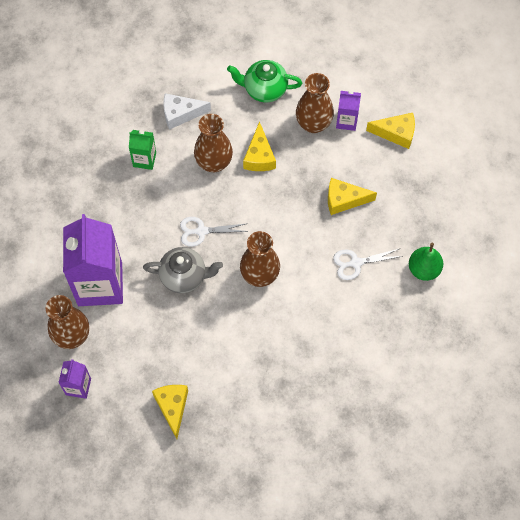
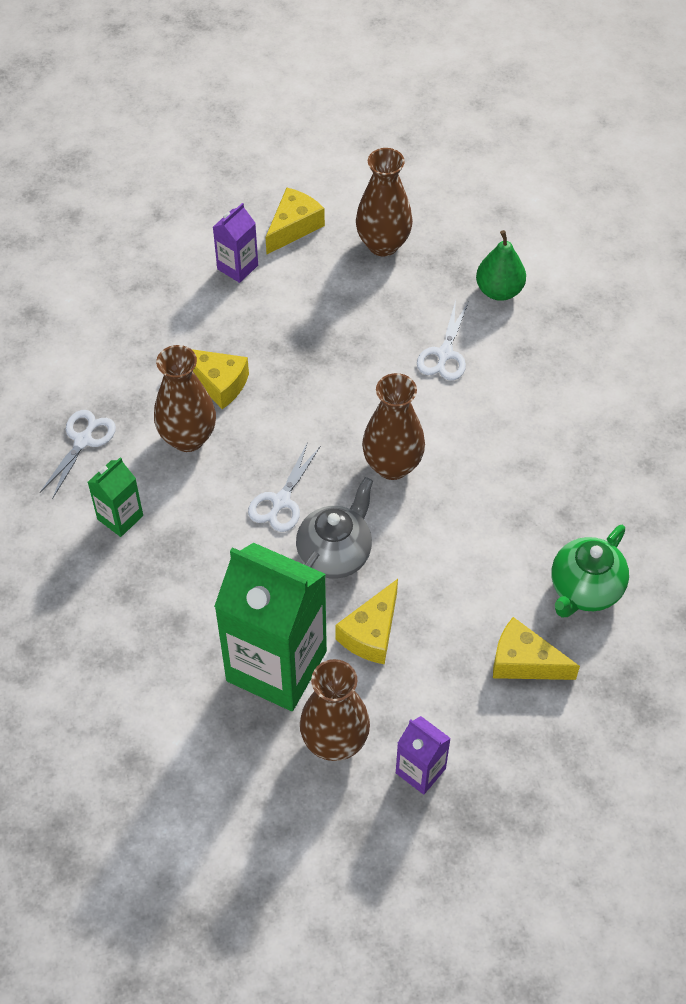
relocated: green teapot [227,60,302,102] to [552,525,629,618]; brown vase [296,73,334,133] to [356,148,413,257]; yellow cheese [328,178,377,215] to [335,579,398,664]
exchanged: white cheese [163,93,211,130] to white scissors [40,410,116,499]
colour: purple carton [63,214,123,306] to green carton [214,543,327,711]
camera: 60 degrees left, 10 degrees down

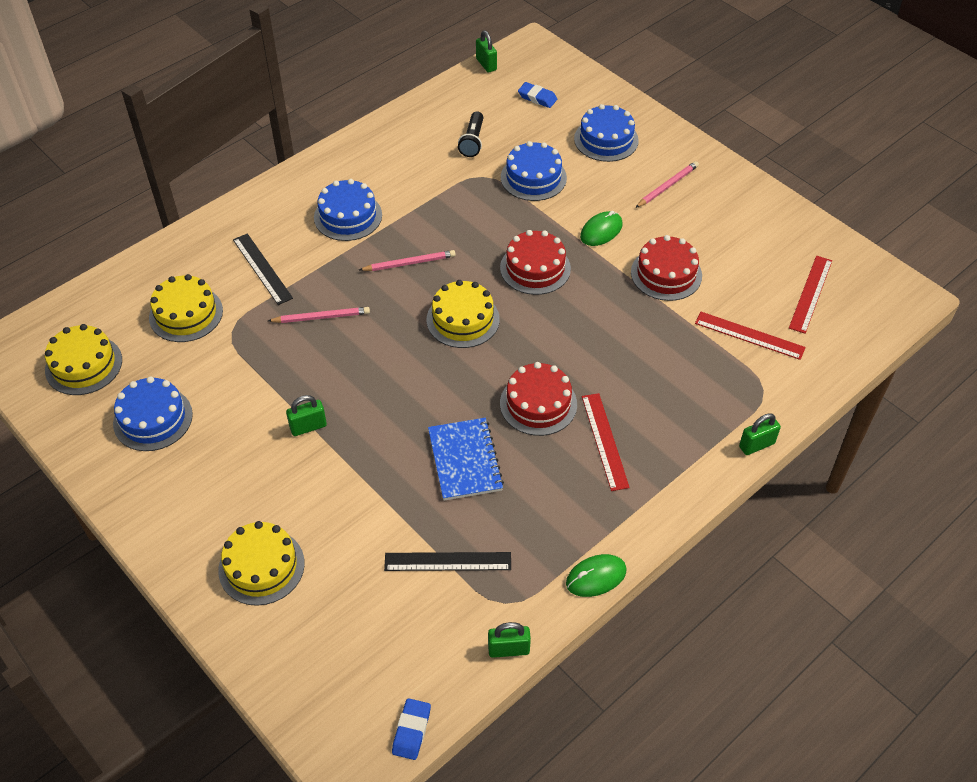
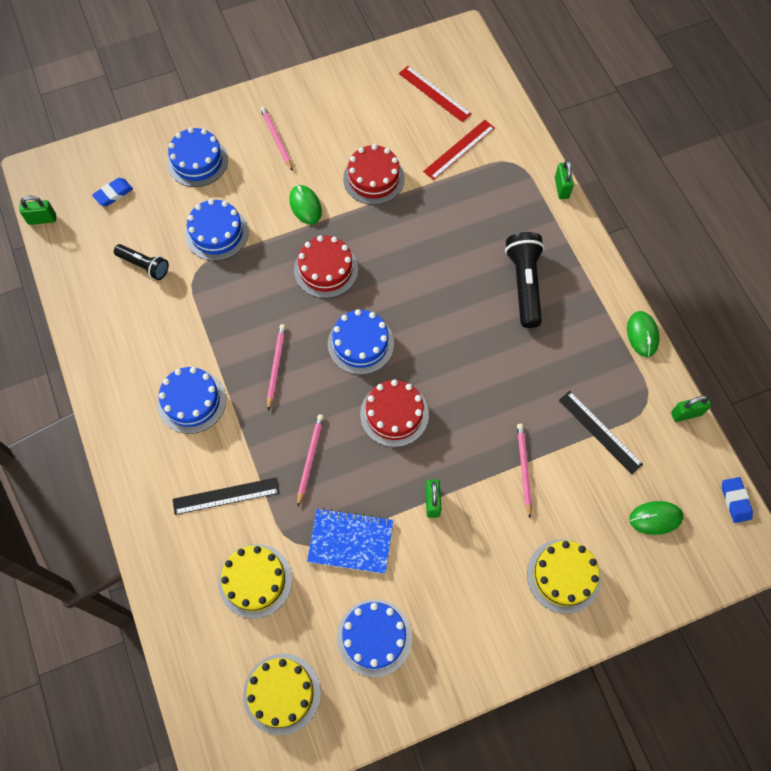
appeared: pink pencil [517,424,532,518]; green mouse [629,501,683,535]
relocated: blue notebook [428,418,504,501] to [307,508,394,574]; red cake [500,362,577,436] to [360,379,429,447]
exchanged: red ruler [582,393,630,491] to black flashlight [505,232,544,328]
colour: yellow cake [426,280,500,348] to blue cake [328,309,394,375]
spun: black ruler [384,552,511,571] = [559,391,643,474] 60 degrees counterclockwise; blue eraser [392,698,431,760] = [722,477,753,523] 45 degrees clockwise; green padlock [488,622,531,658] = [671,396,711,422] 60 degrees clockwise
camera: 70 degrees left, 15 degrees up

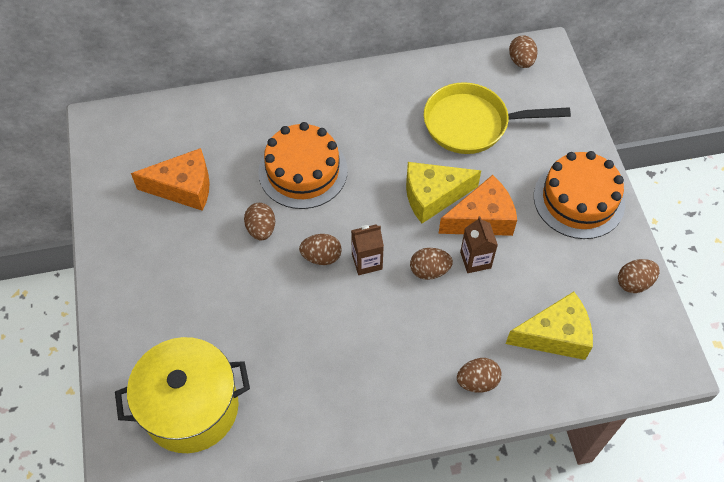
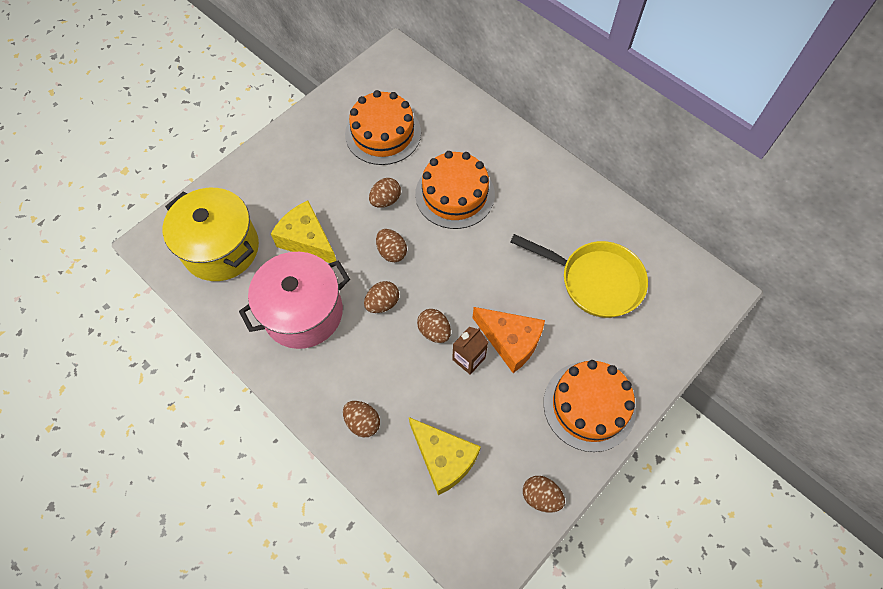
missing: brown carton [351,224,384,275]
appeared: pink pot [239,252,350,349]
relocated: yellow cheese [406,162,481,223] to [271,201,336,263]; brown egg [509,35,538,68] to [364,281,399,313]
exchanged: orange cheese [131,148,210,211] to orange cake [345,90,421,165]
spun: yellow pan [424,82,571,154] = [510,234,648,318] 150 degrees clockwise
camera: 55 degrees right, 5 degrees up

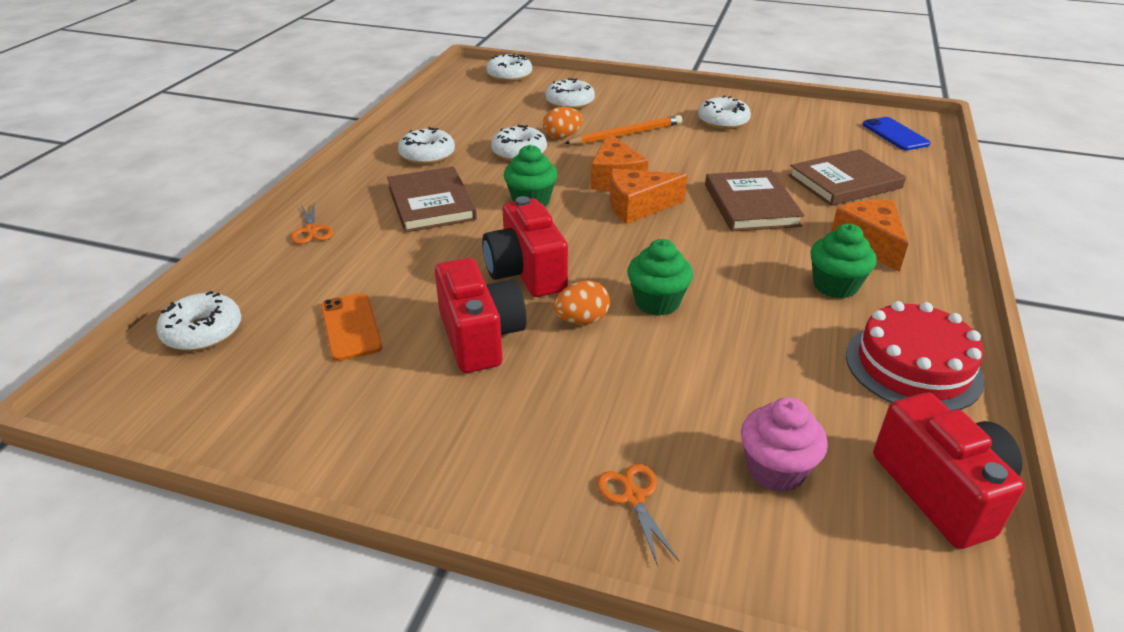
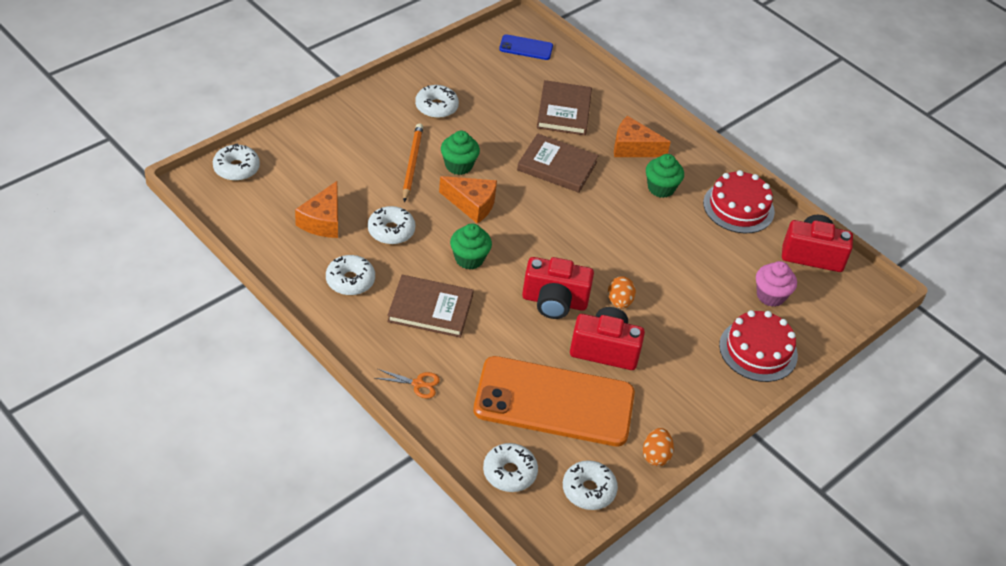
relocated: orange egg [543,107,583,138] to [643,428,674,466]; white donut [546,78,595,109] to [563,460,618,510]; orange cheese [610,168,688,224] to [295,181,338,238]; green cupcake [627,239,693,316] to [441,131,480,175]
exchanged: orange scissors [597,464,679,566] to red cake [719,310,798,382]
size: orange phone [321,293,383,361] = [473,356,635,447] x2.36
camera: 65 degrees left, 10 degrees up

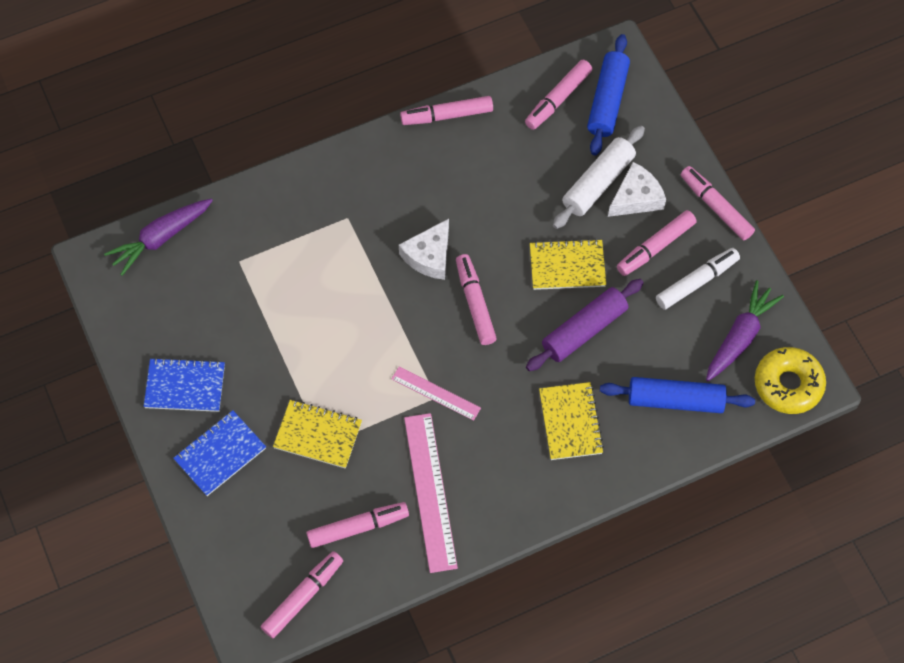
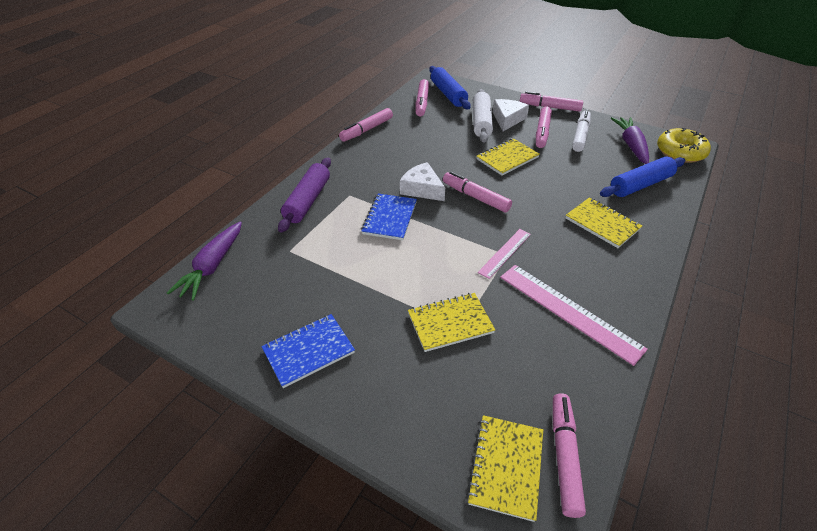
missing: pink marker [307,502,409,548]
appeared: yellow notebook [466,415,543,522]
relocated: blue notebook [173,410,266,496] to [361,193,417,240]; purple rolling pin [526,279,644,371] to [278,158,331,233]
spun: pink ruler [392,367,481,421] = [478,229,531,279] 45 degrees counterclockwise; white cheese [399,219,449,280] = [400,162,445,201] 135 degrees clockwise
camera: 35 degrees left, 20 degrees down

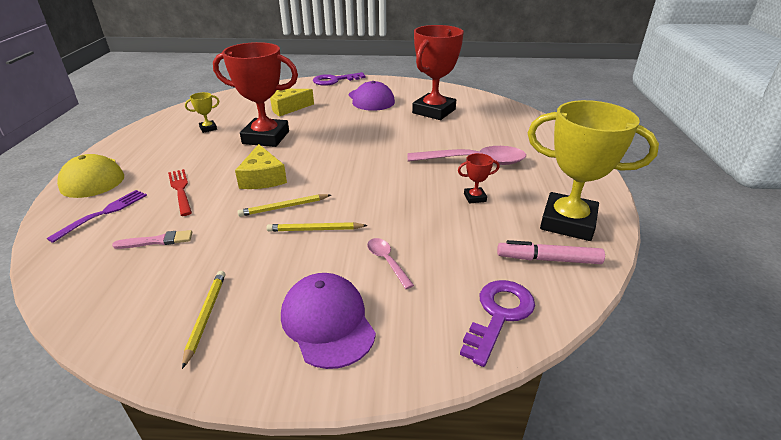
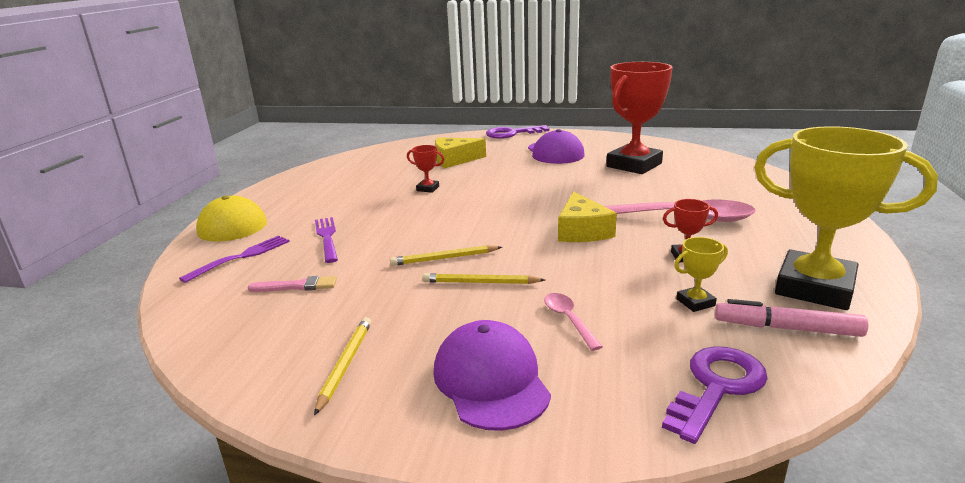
relocated: yellow trophy [185,92,219,133] to [674,237,728,312]; yellow cheese [235,144,287,189] to [558,191,617,242]
colour: red fork [168,169,192,216] to purple fork [315,217,338,263]
size: red trophy [213,42,298,147] = [407,145,444,193] x0.41
camera: 10 degrees right, 10 degrees down

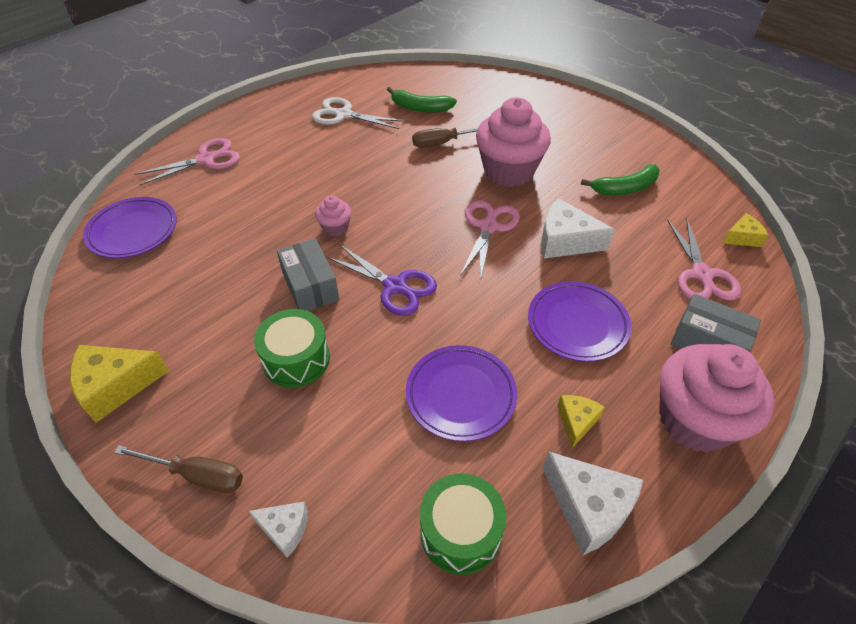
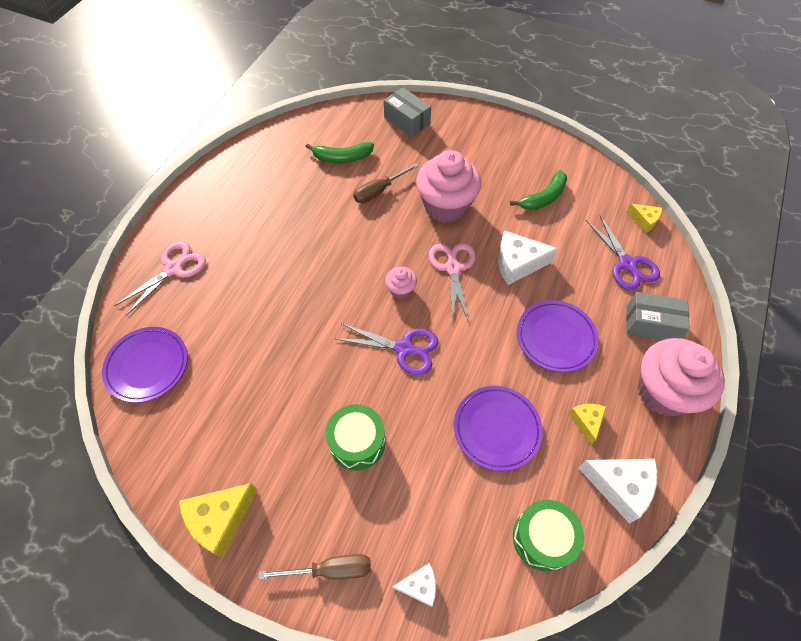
missing: white scissors [312,97,405,129]
relocated: grey box [277,239,339,311] to [384,87,431,137]; pink cupcake [315,195,351,236] to [385,267,417,299]
colour: pink scissors [667,218,741,300] to purple scissors [586,214,660,290]
spun: yellow cheese [722,213,769,247] = [627,204,662,233] 75 degrees clockwise
camera: 20 degrees left, 10 degrees up

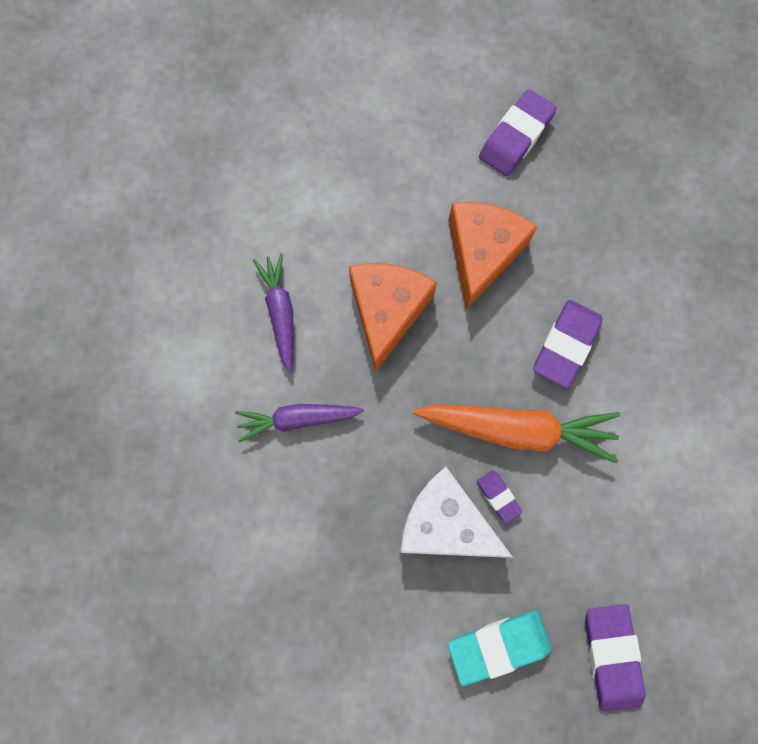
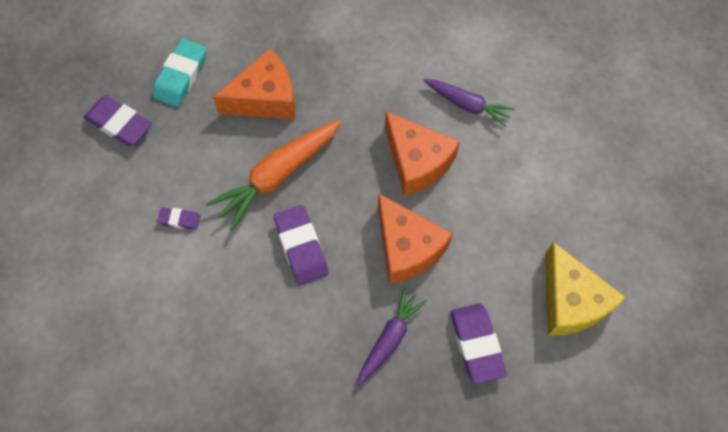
appeared: yellow cheese [545,242,626,336]
relocated: purple carrot [235,404,364,442] to [358,288,427,386]; purple eraser [477,471,522,523] to [157,207,200,230]
colour: white cheese [400,467,513,558] to orange cheese [213,49,295,119]
camera: 130 degrees right, 10 degrees down

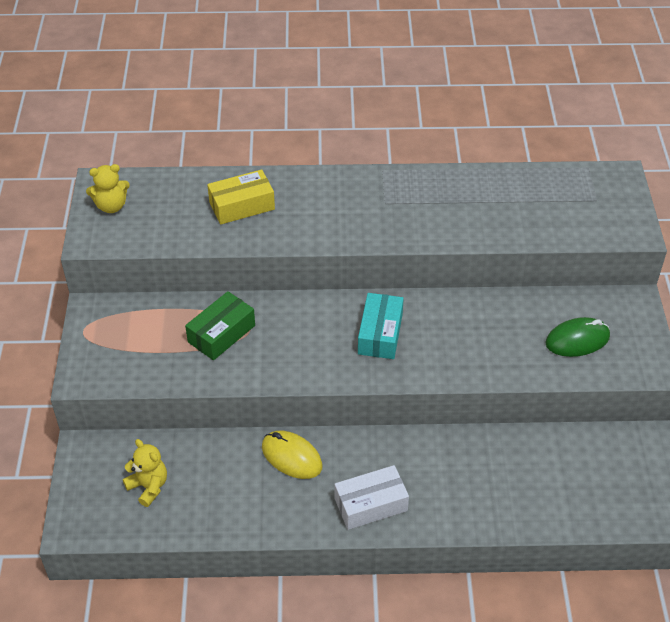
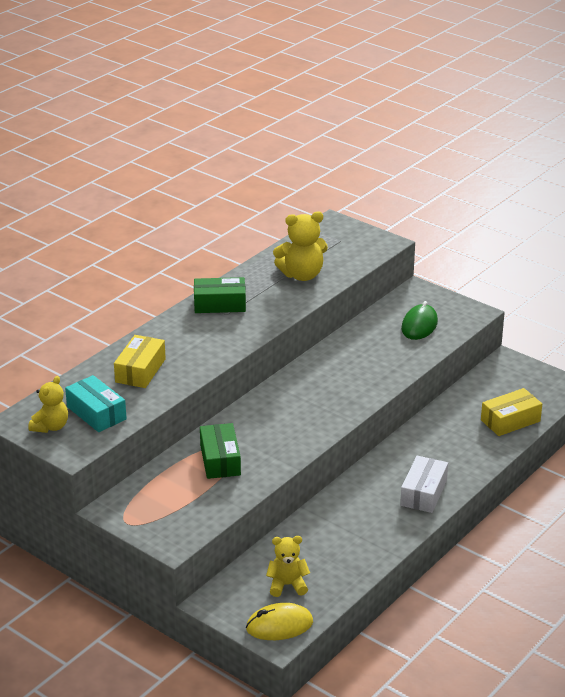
appeared: green box [194,277,246,313]; yellow teddy bear [273,211,328,281]; yellow box [481,388,542,436]
relocated: yellow mouse [262,431,323,479] to [246,603,313,640]; turquoise box [358,293,404,359] to [65,375,127,432]
camera: 50 degrees left, 15 degrees down

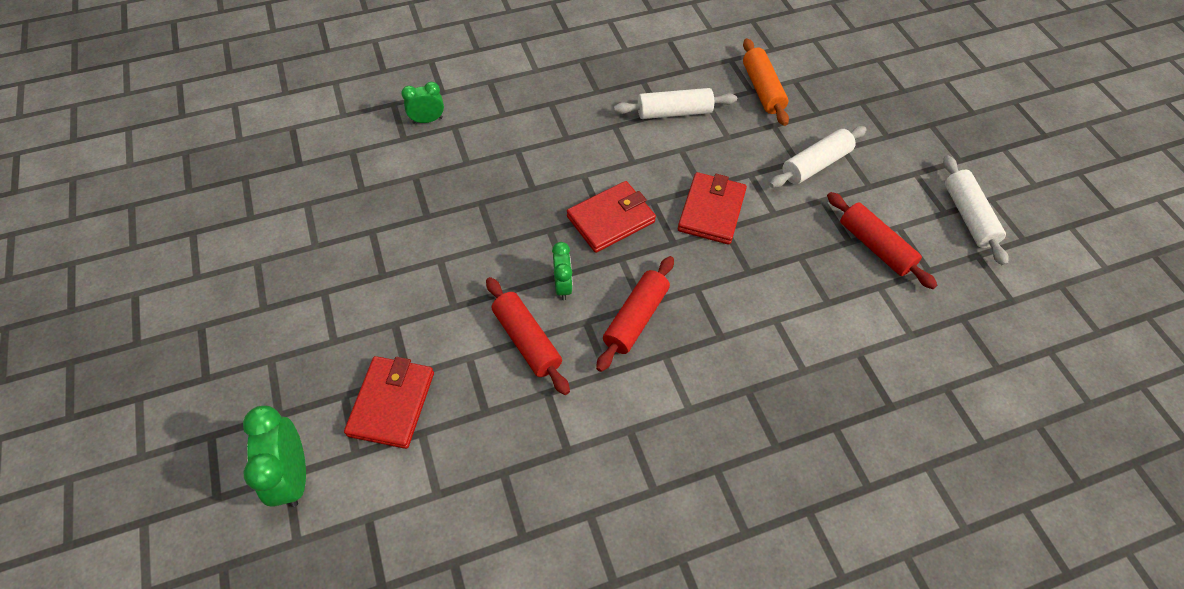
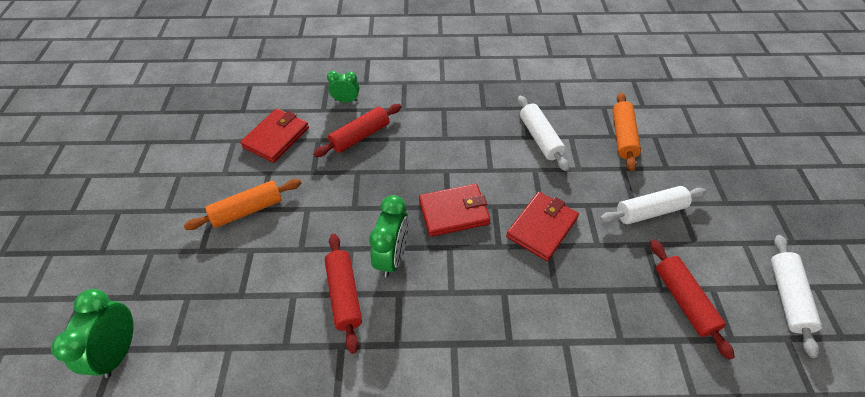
appeared: orange rolling pin [184,179,302,230]
relocated: red wallet [344,356,434,449] to [240,108,309,163]; red rolling pin [596,256,674,372] to [313,104,402,157]
spun: white rolling pin [614,88,737,119] = [518,96,569,171] 60 degrees clockwise
size: green clock [552,242,573,300] = [369,195,409,277] x1.62
camera: 20 degrees right, 5 degrees down

